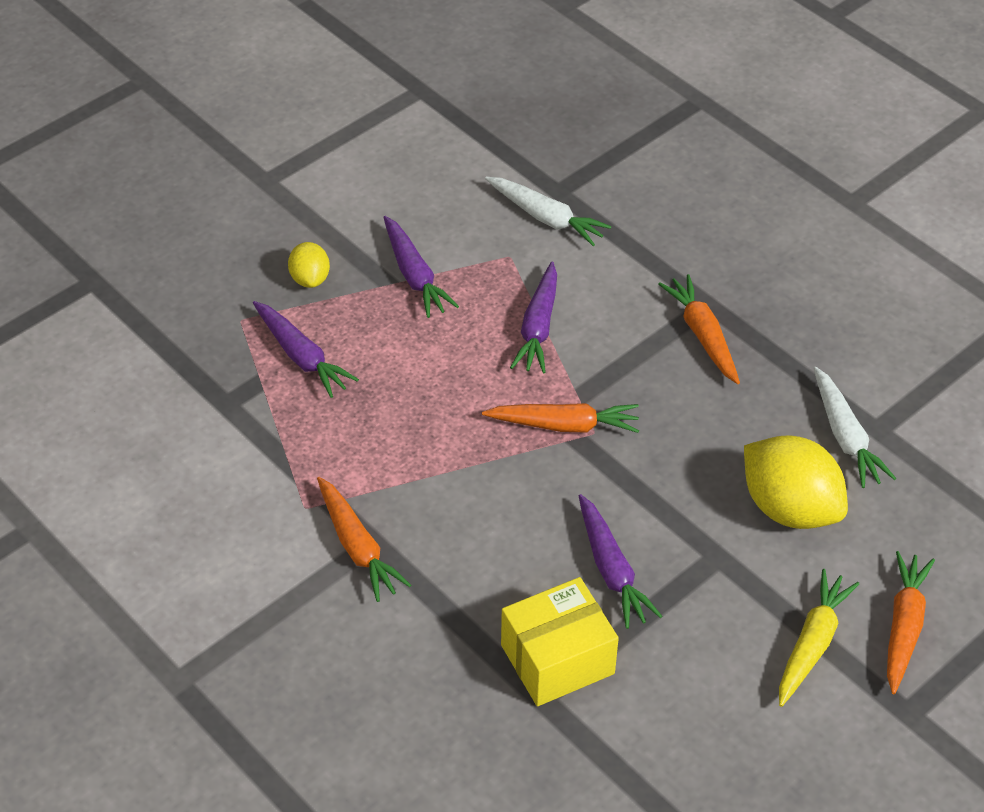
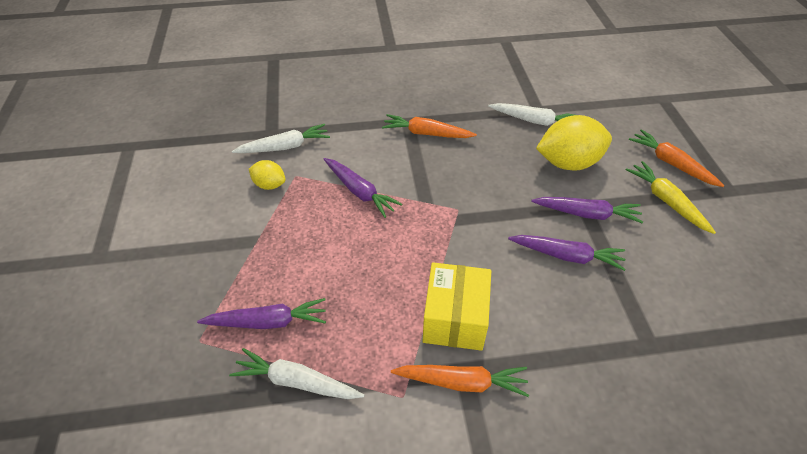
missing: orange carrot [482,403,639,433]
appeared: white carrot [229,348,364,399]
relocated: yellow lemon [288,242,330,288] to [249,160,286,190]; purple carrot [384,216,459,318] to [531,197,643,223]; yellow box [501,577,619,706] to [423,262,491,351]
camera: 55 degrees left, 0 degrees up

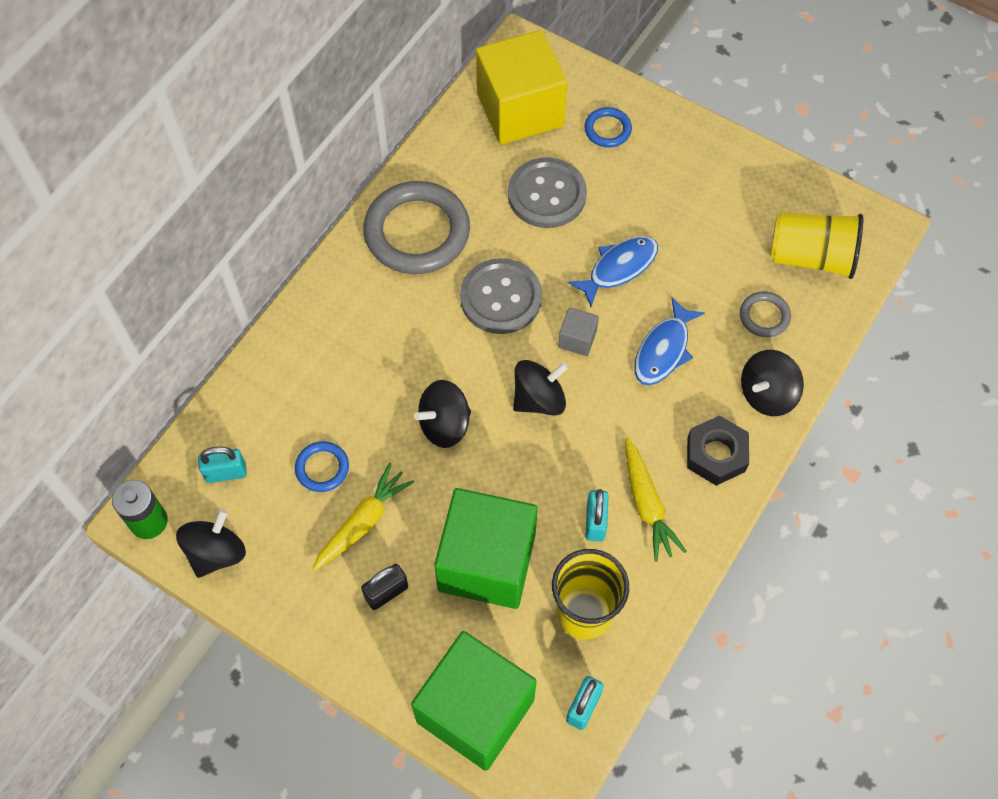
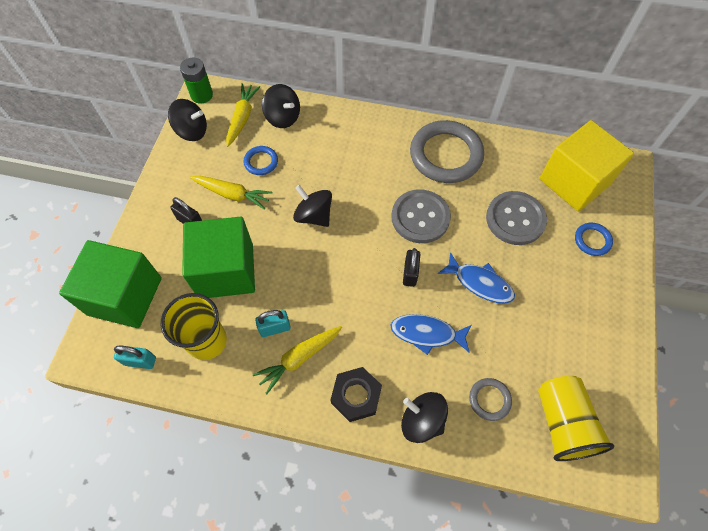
relocated: black spinning top [513,360,569,416] to [262,84,300,128]
exchanged: turquoise padlock [198,446,247,483] to yellow carrot [226,83,260,147]; grey cube [558,307,599,356] to black padlock [403,248,420,287]
camera: 70 degrees right, 0 degrees up

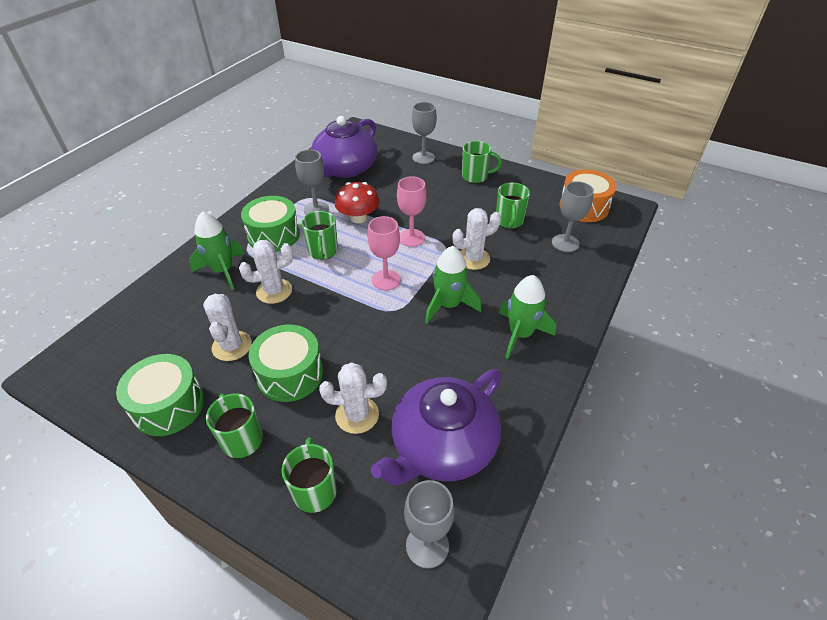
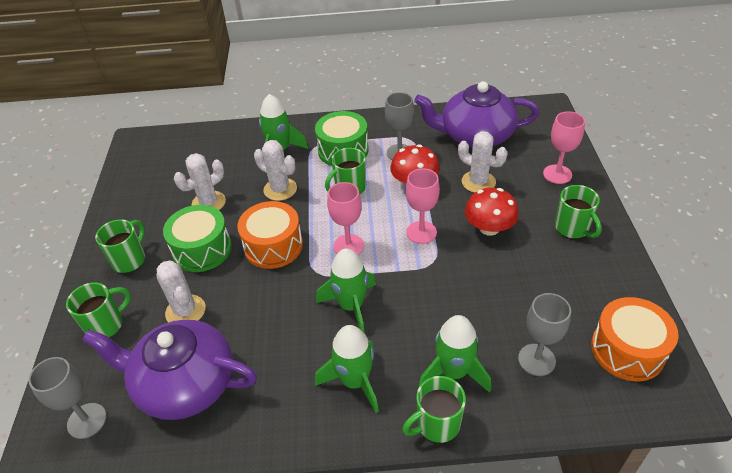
missing: green drum [116,354,204,436]
appeared: orange drum [237,201,303,269]; green rocket [418,315,491,393]; red mushroom [465,188,519,236]
relocated: white cactus [452,208,501,270] to [458,131,507,193]; green mug [496,183,530,229] to [402,376,466,443]
colour: grey goblet [412,102,437,164] to pink goblet [543,111,585,184]
camera: 60 degrees right, 0 degrees up

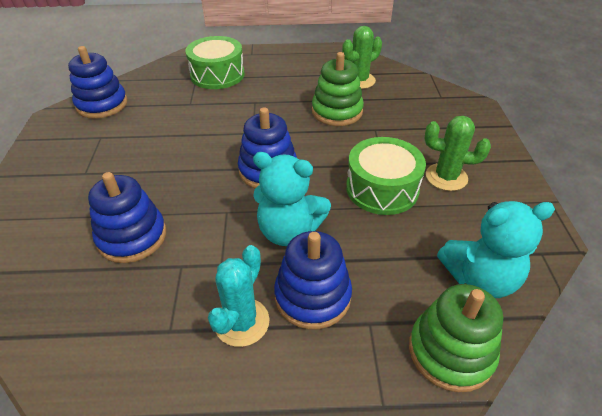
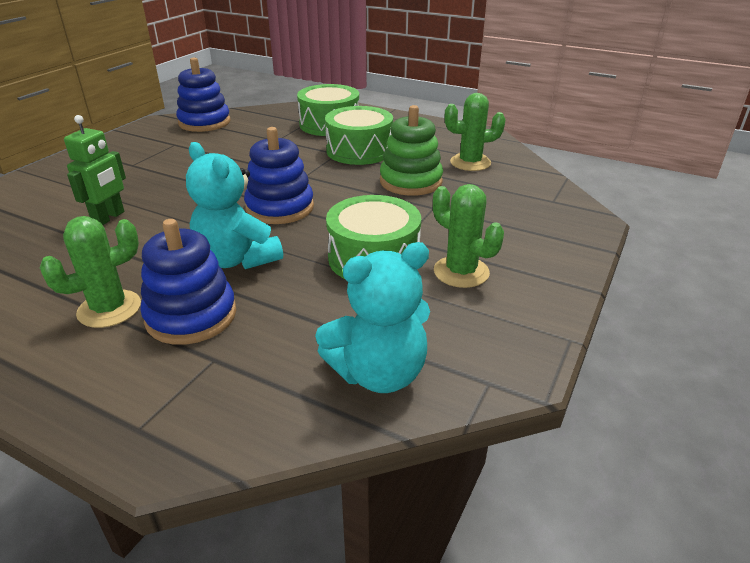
missing: green stacking toy [409,284,503,392]
appeared: green drum [325,106,393,165]
exchanged: blue stacking toy [88,172,166,263] to green robot [64,115,126,225]
colour: turquoise cactus [208,245,270,347] to green cactus [40,216,141,328]
spun: turquoise teddy bear [437,201,555,298] = [315,242,430,393] 45 degrees counterclockwise
camera: 30 degrees right, 10 degrees down

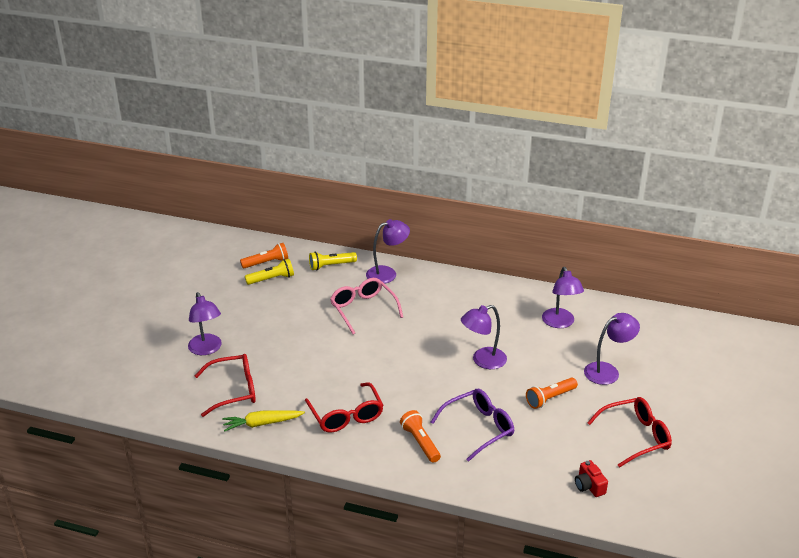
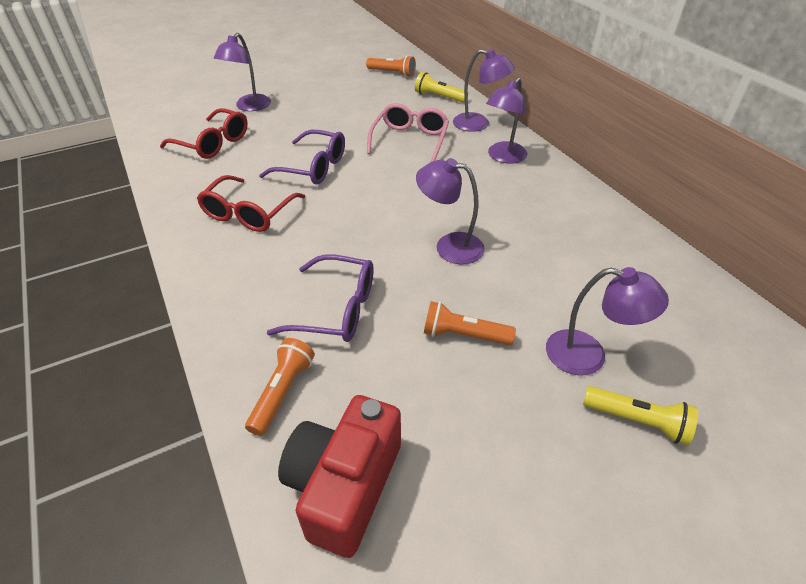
missing: yellow carrot [222,410,305,432]; red glasses [587,397,672,468]
appeared: purple glasses [259,130,345,185]
relocated: yellow flashlight [245,259,294,285] to [583,386,698,446]; orange flashlight [400,410,441,463] to [245,338,315,436]; purple lamp [542,267,584,328] to [486,77,527,164]
size: red camera [575,460,608,497] = [278,395,401,558] x2.14
camera: 45 degrees right, 10 degrees up

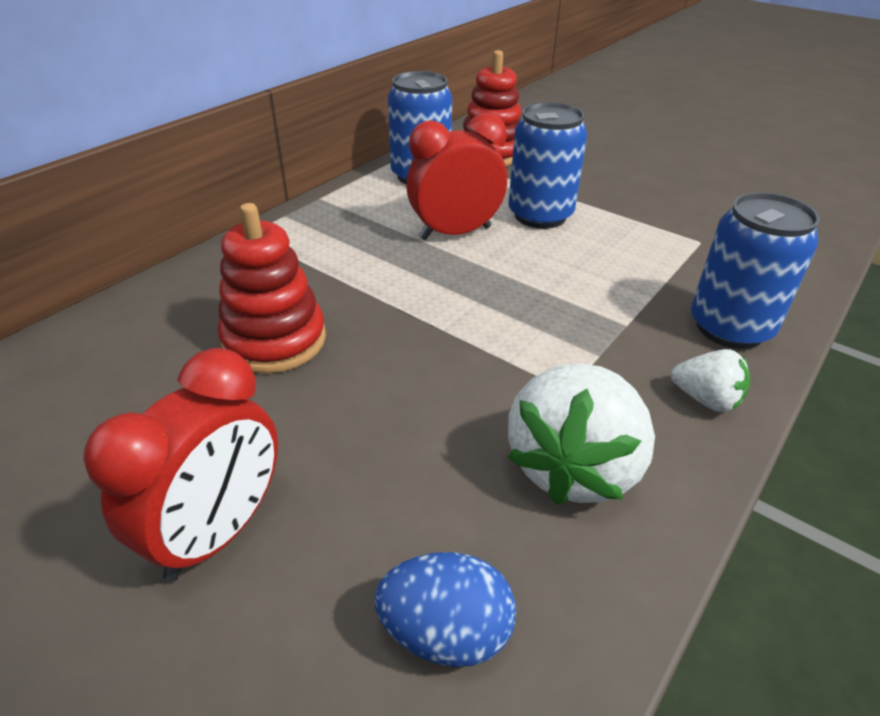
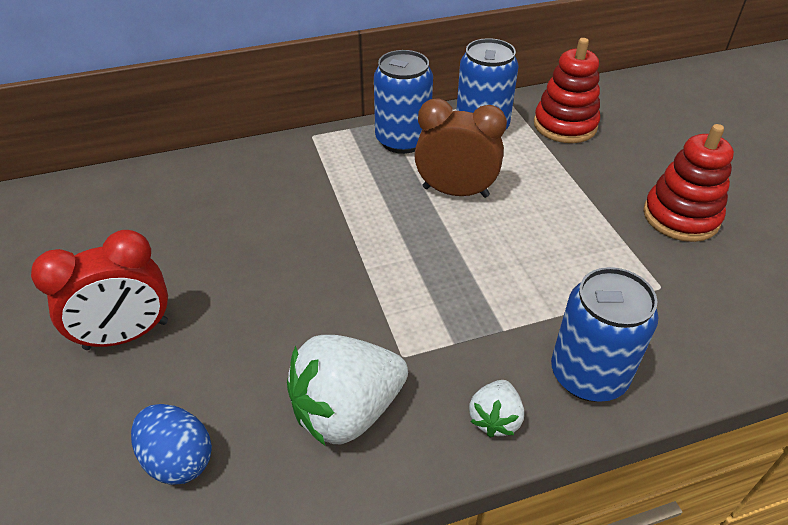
relocated: red stacking toy [218,203,326,373] to [643,124,734,242]; blue can [508,102,587,229] to [374,50,433,154]
colour: red clock [406,113,507,240] to brown clock [414,99,507,198]
spun: white strawberry [671,349,750,412] = [469,380,524,438] 45 degrees clockwise
camera: 35 degrees right, 5 degrees up

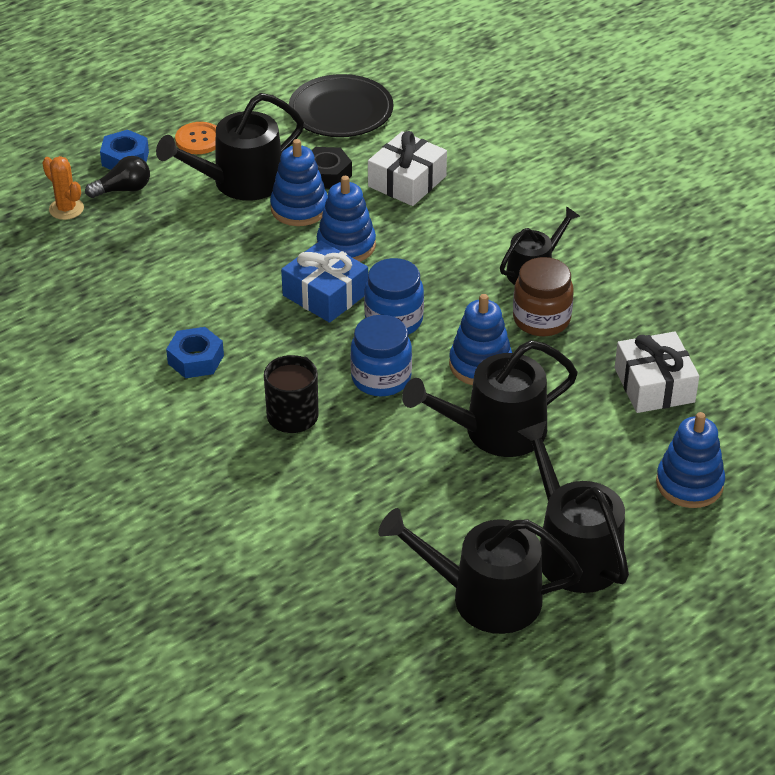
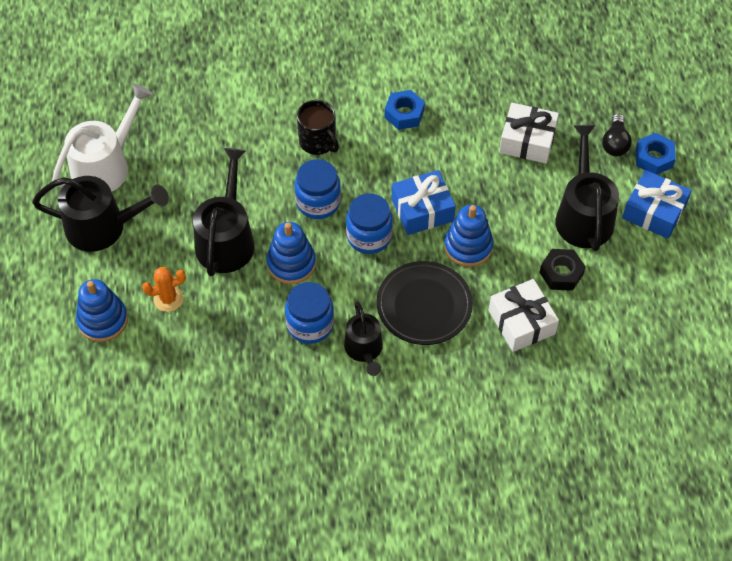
missing: blue stacking toy [270,139,328,226]
relocated: orange cactus [42,156,84,220] to [142,267,186,312]; black plate [289,74,394,137] to [377,261,473,345]; white gift [615,332,699,413] to [499,103,559,163]
exchanged: orange button [175,122,217,154] to blue gift [622,170,692,239]
colour: black watering can [378,508,583,634] to white watering can [52,83,152,192]; brown jar [513,257,574,336] to blue jar [285,282,334,344]
camera: 120 degrees right, 15 degrees up

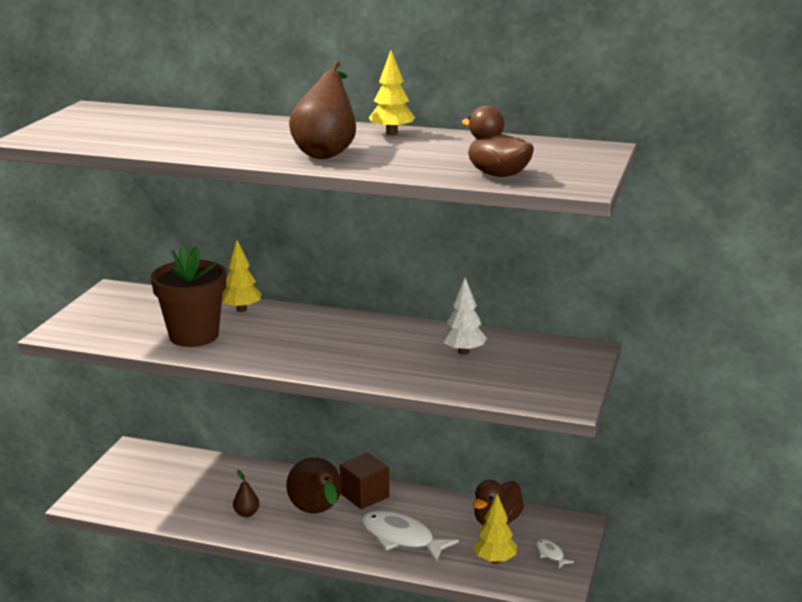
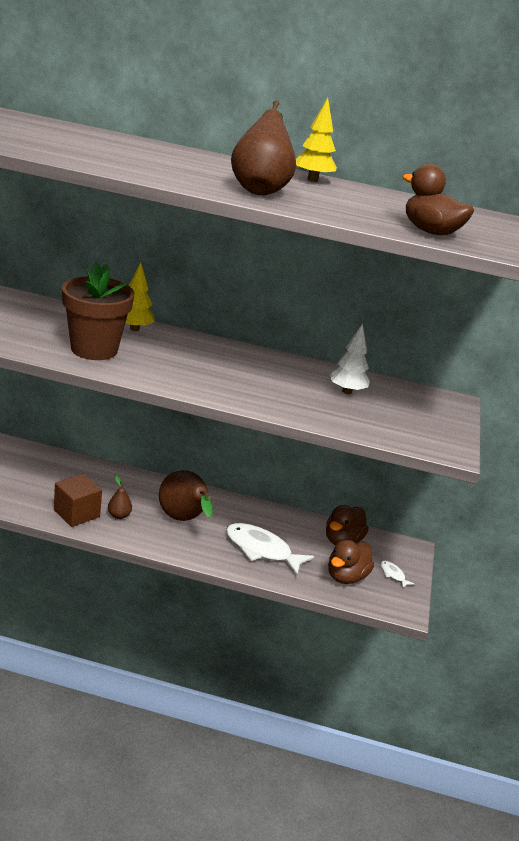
relocated: brown cube [340,453,389,509] to [54,474,102,527]
exchanged: yellow tree [473,494,517,564] to brown duck [328,540,374,584]
camera: 10 degrees left, 5 degrees up

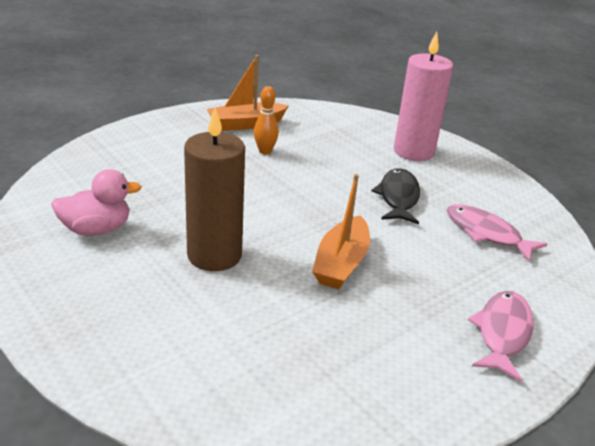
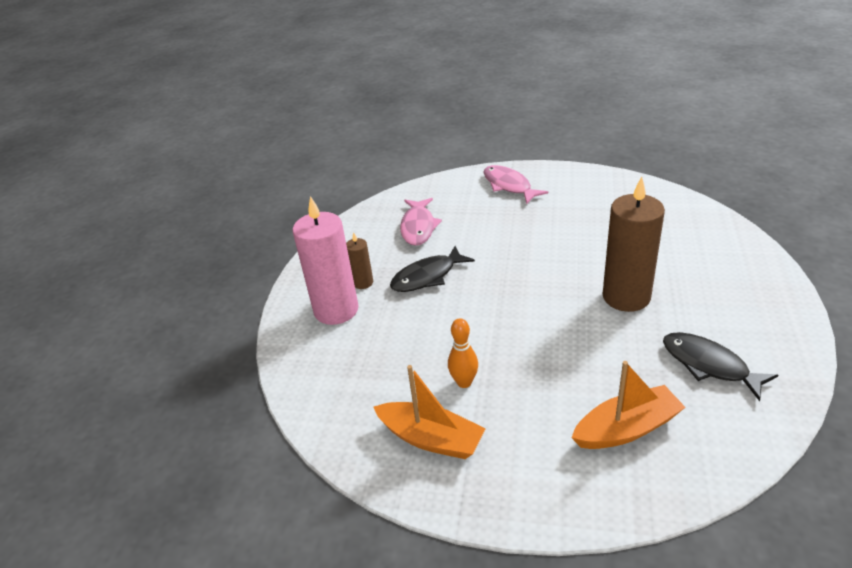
appeared: brown candle [346,232,373,289]
relocated: orange boat [312,174,370,290] to [571,361,686,449]
exchanged: pink duck [51,169,142,236] to black fish [663,332,778,401]
spun: pink fish [468,291,534,382] = [483,165,548,204] 75 degrees clockwise
camera: 125 degrees left, 5 degrees up

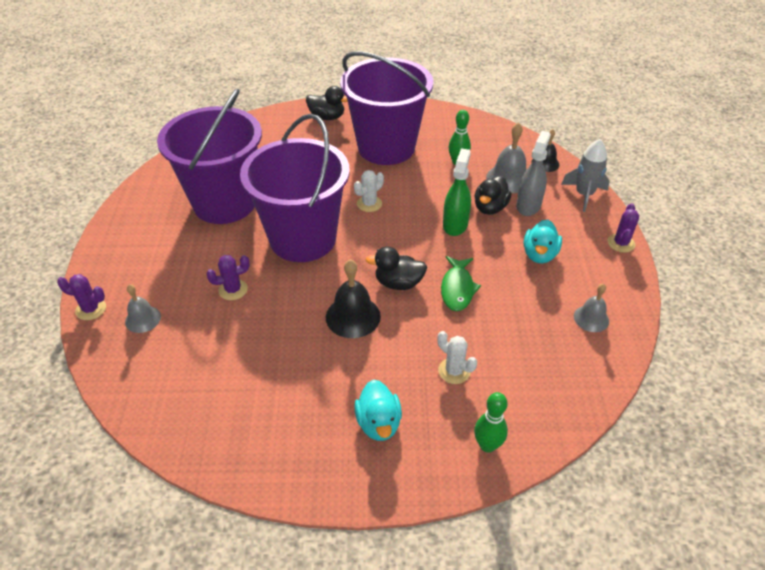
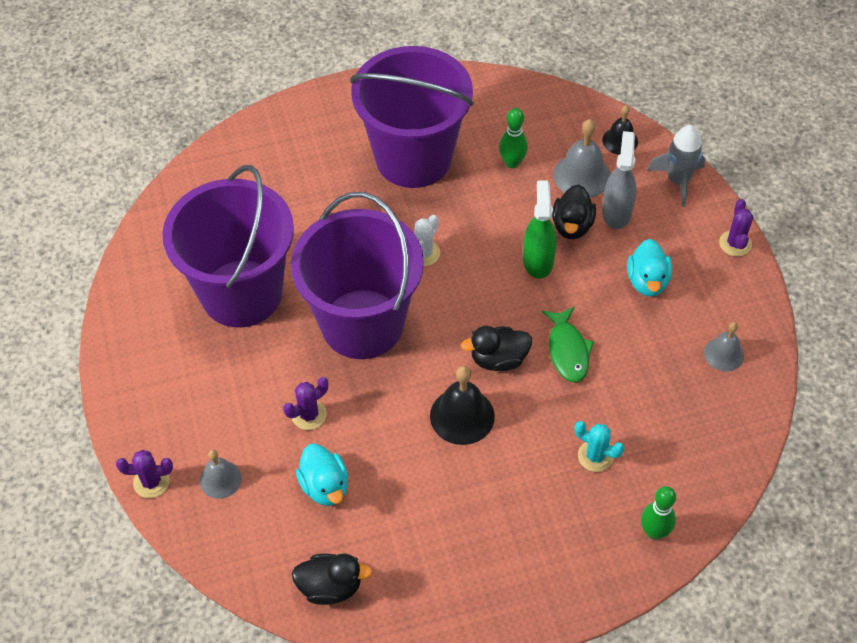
relocated: black duck [306,86,348,120] to [292,553,372,605]; turquoise duck [354,379,402,441] to [296,444,348,506]
colour: white cactus [437,331,477,384] to turquoise cactus [575,421,625,472]
camera: 15 degrees left, 10 degrees up

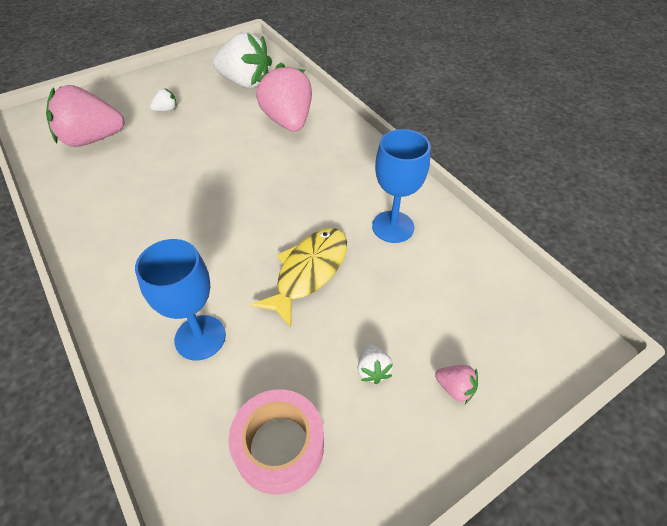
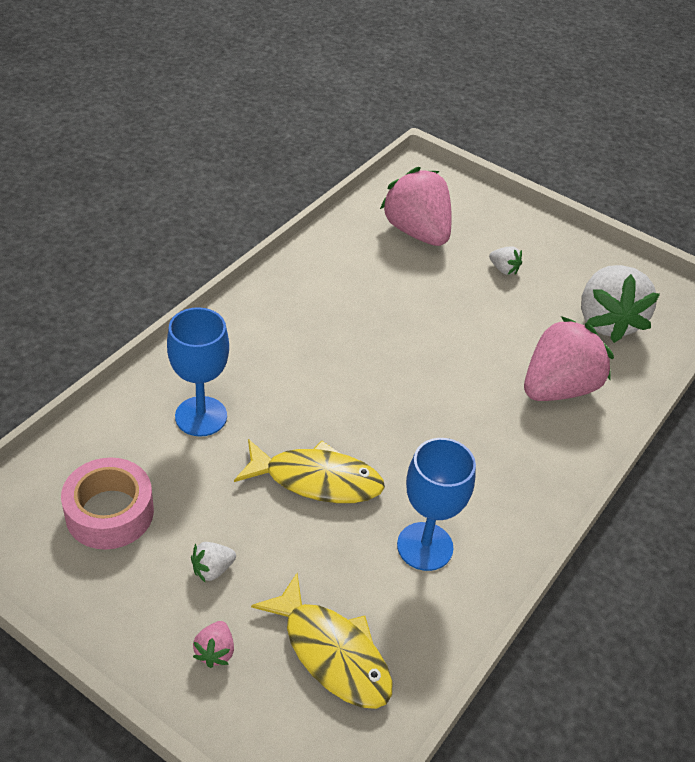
appeared: yellow fish [251,573,392,709]
camera: 65 degrees right, 5 degrees down

